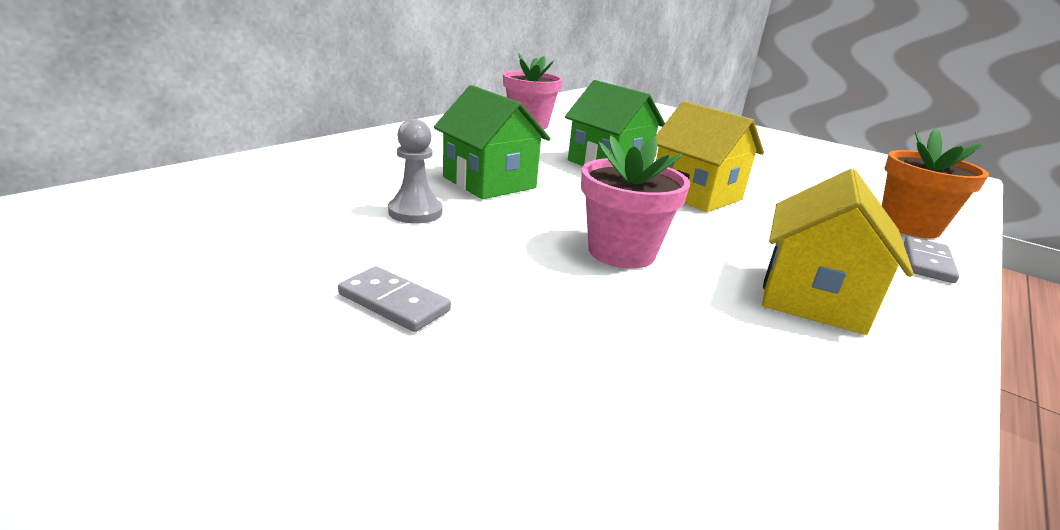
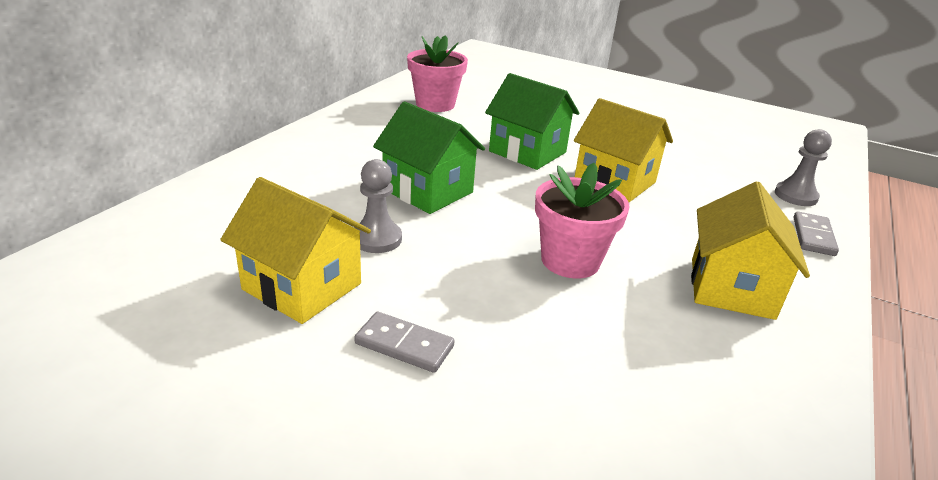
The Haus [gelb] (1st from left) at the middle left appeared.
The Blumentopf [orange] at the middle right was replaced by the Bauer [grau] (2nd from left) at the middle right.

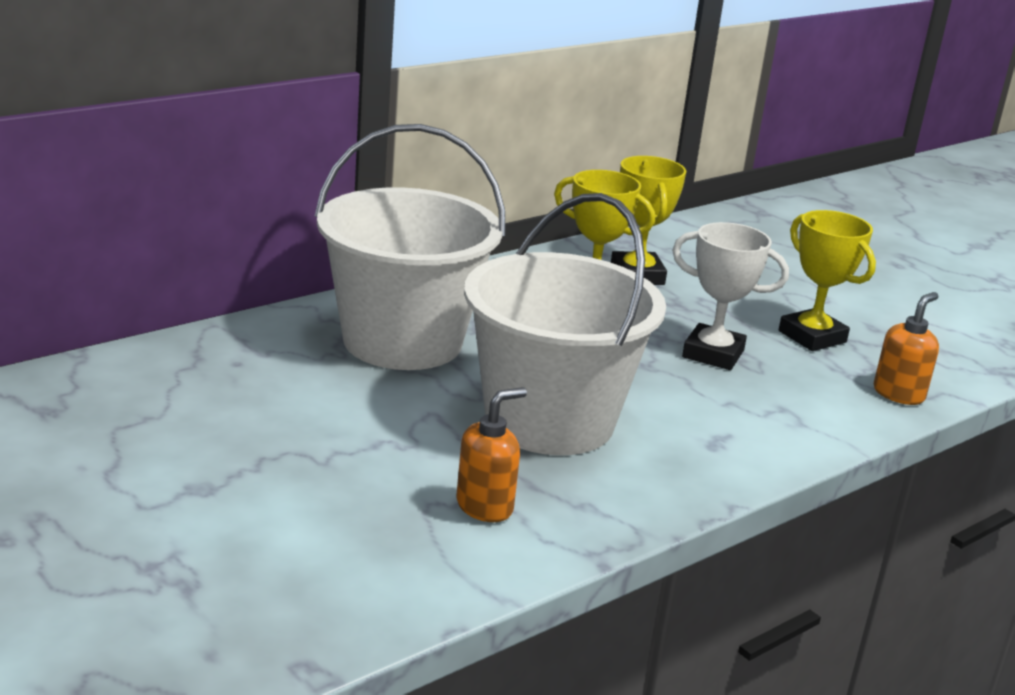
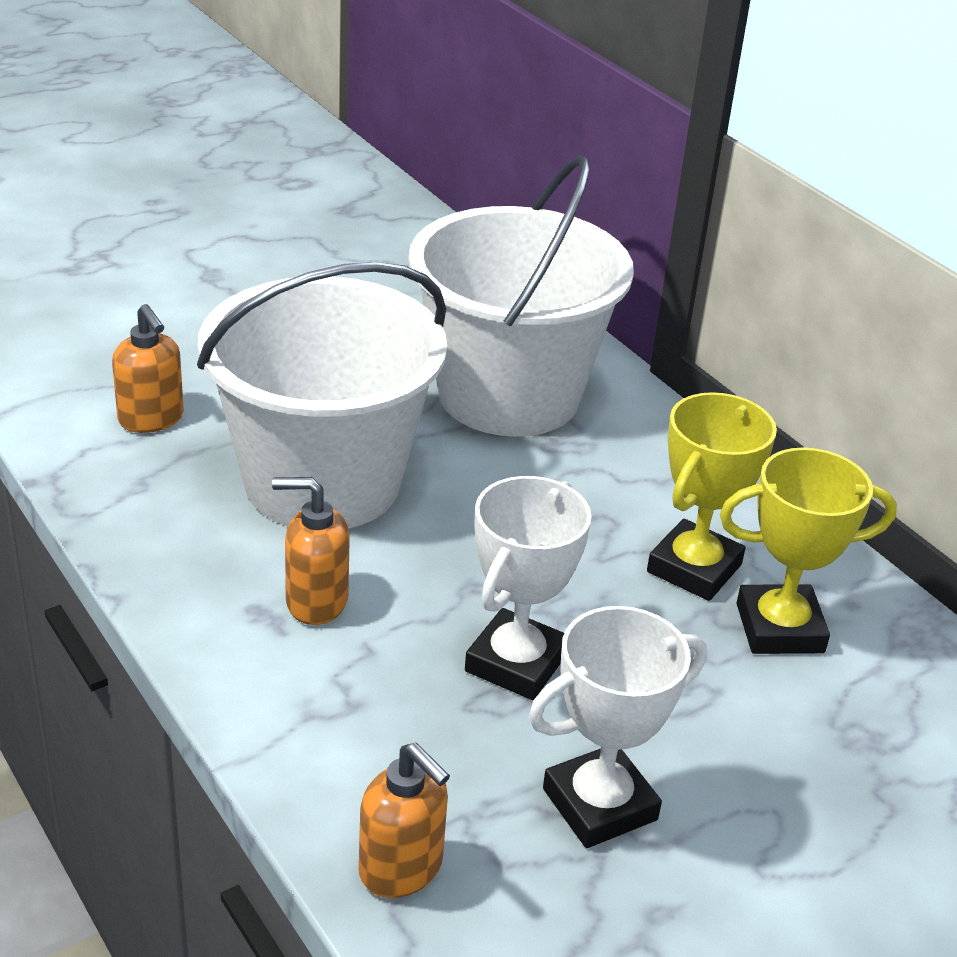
The Seifenspender [orange] (2nd from left) at the middle left appeared.
The Pokal [gelb] (3rd from left) at the middle right became the Pokal [weiß] (2nd from left) at the bottom centre.

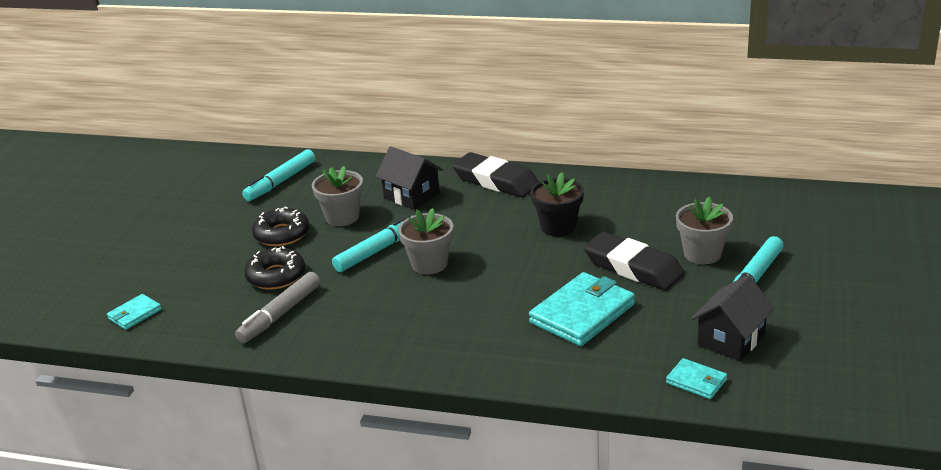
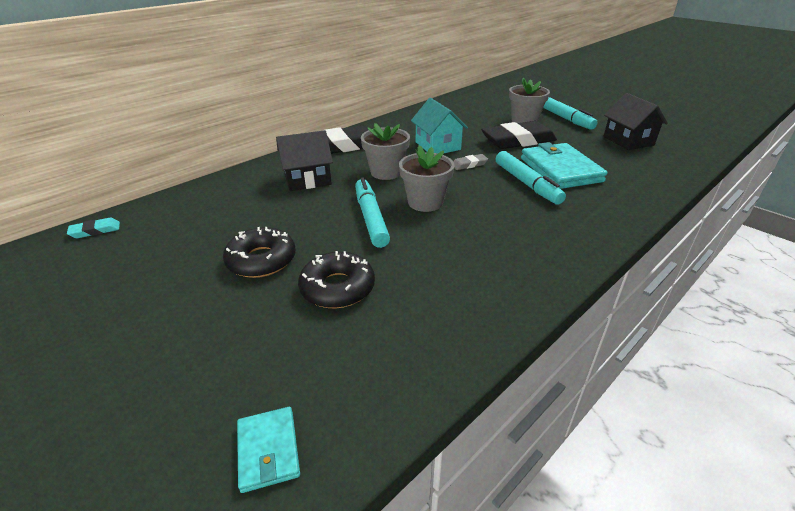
The Filzstift [grau] at the middle left disappeared.
The Geldbörse [türkis] (3rd from left) at the bottom right disappeared.
The Radiergummi [türkis] at the middle left appeared.
The Radiergummi [grau] at the top centre appeared.
The Filzstift [türkis] (1st from left in the first image) moved from the middle left to the middle right.
The Blumentopf [grau] (1st from left) moved from the centre to the top centre.
The Blumentopf [schwarz] at the centre was replaced by the Haus [türkis] at the top centre.

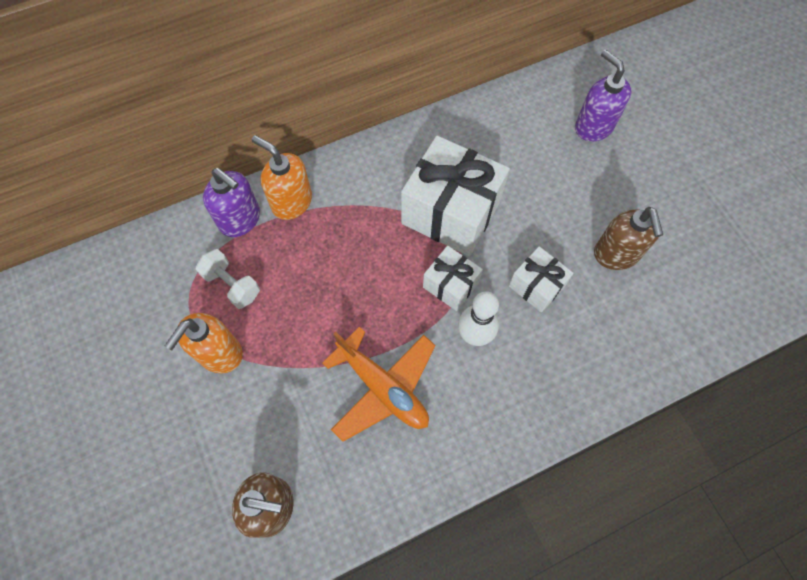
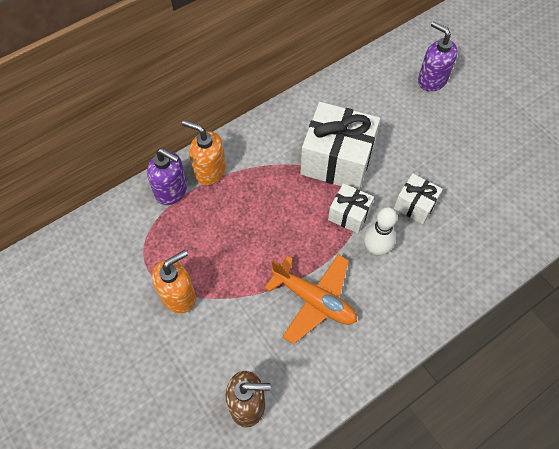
The Hantel [weiß] at the middle left disappeared.
The Seifenspender [braun] (2nd from left) at the middle right disappeared.
The Seifenspender [orange] (1st from left) at the middle left turned 150 degrees counterclockwise.

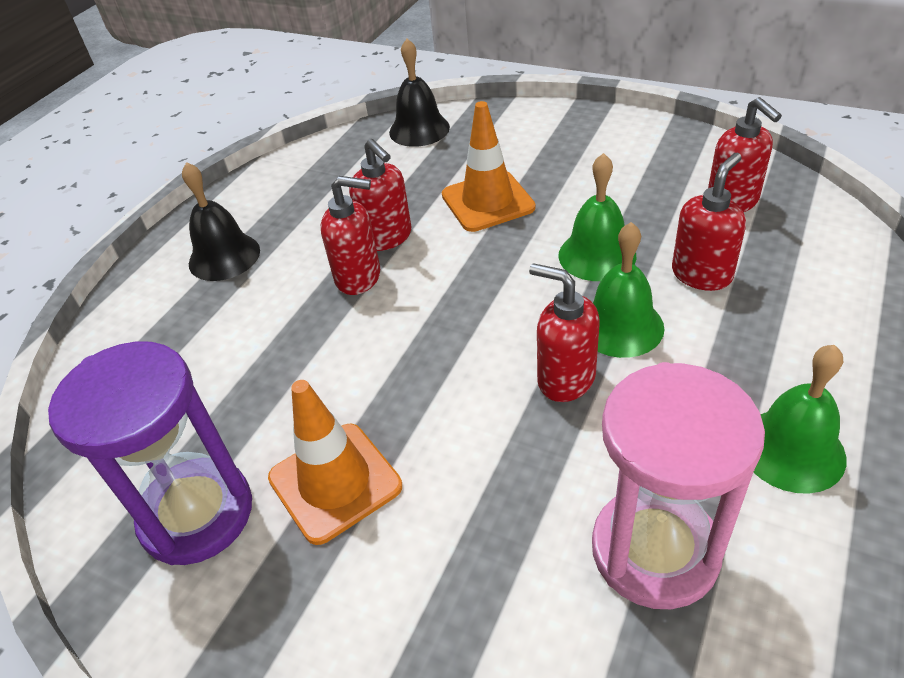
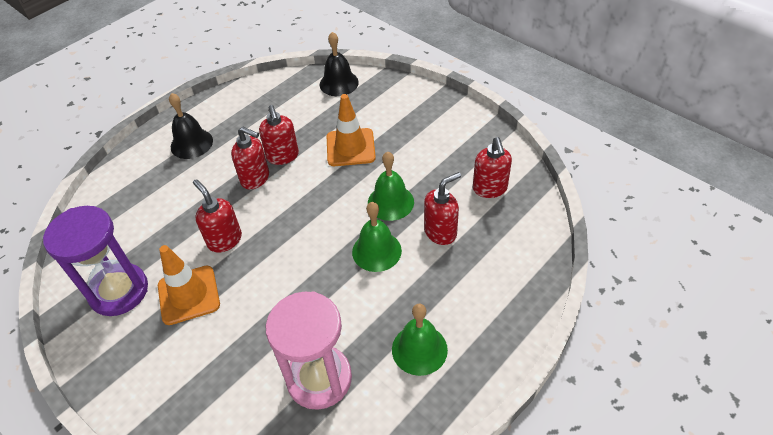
The Seifenspender [rot] (3rd from left in the first image) moved from the centre to the middle left.

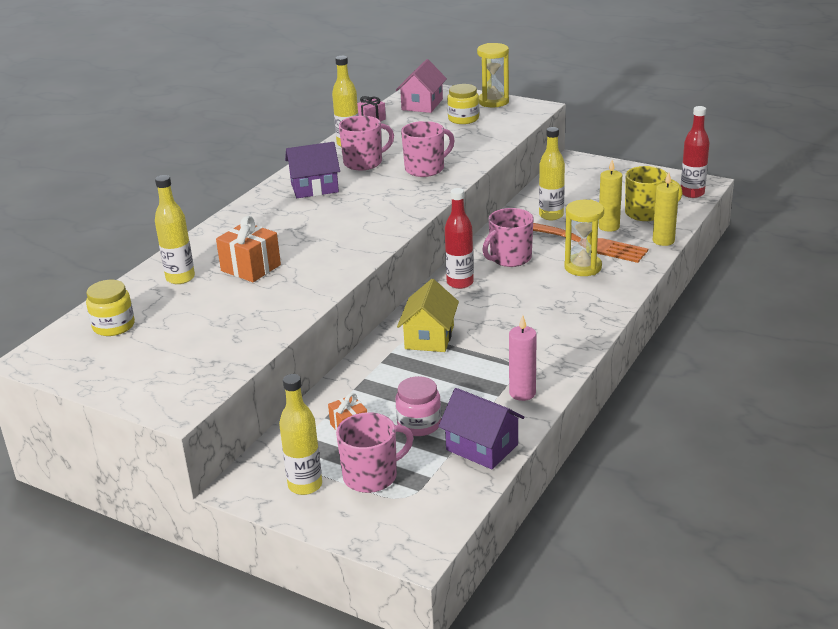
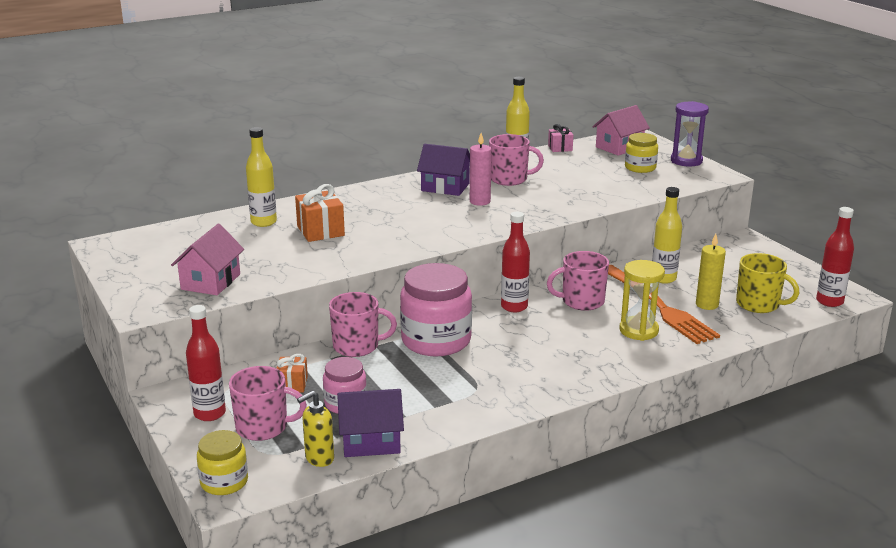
The Kerze [gelb] (2nd from left) at the top right disappeared.
The Haus [rosa] (1st from left) at the middle left appeared.
The Seifenspender [gelb] at the bottom centre appeared.
The Einmachglas [gelb] (1st from left) moved from the middle left to the bottom left.
The Tasse [rosa] (3rd from left in the first image) moved from the top centre to the centre.
The Kerze [rosa] moved from the centre to the top centre.
The Haus [gelb] at the centre was replaced by the Einmachglas [rosa] (2nd from left) at the centre.
The Flasche [gelb] (2nd from left) at the bottom centre became the Flasche [rot] (1st from left) at the middle left.
The Sanduhr [gelb] (1st from left) at the top centre became the Sanduhr [lila] at the top right.
The Haus [lila] (2nd from left in the first image) at the bottom centre turned 75 degrees counterclockwise.

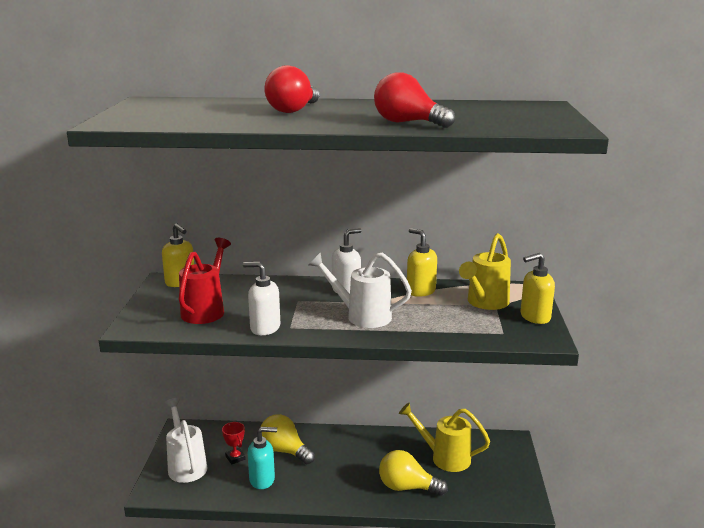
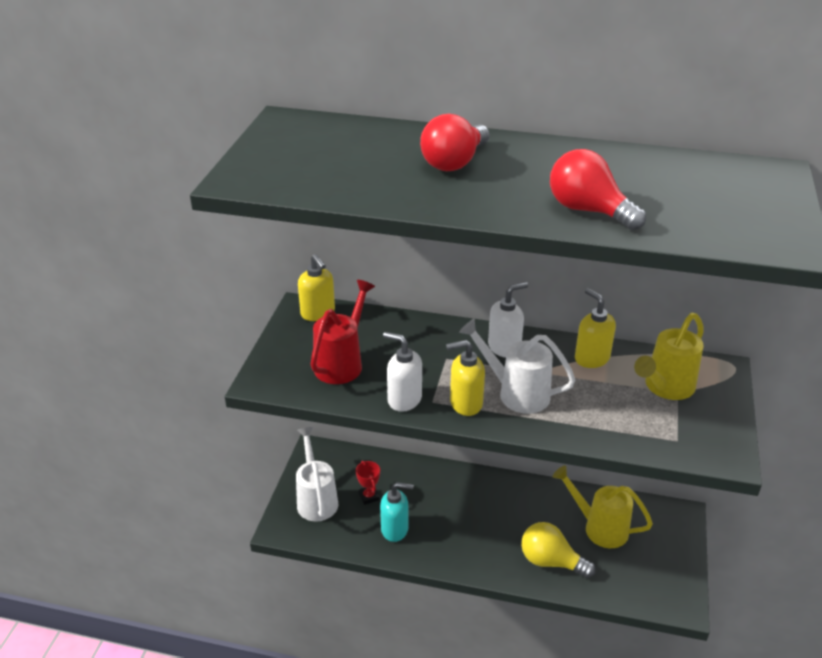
The Glühbirne [gelb] (1st from left) at the bottom centre disappeared.
The Seifenspender [gelb] (3rd from left in the first image) moved from the middle right to the centre.

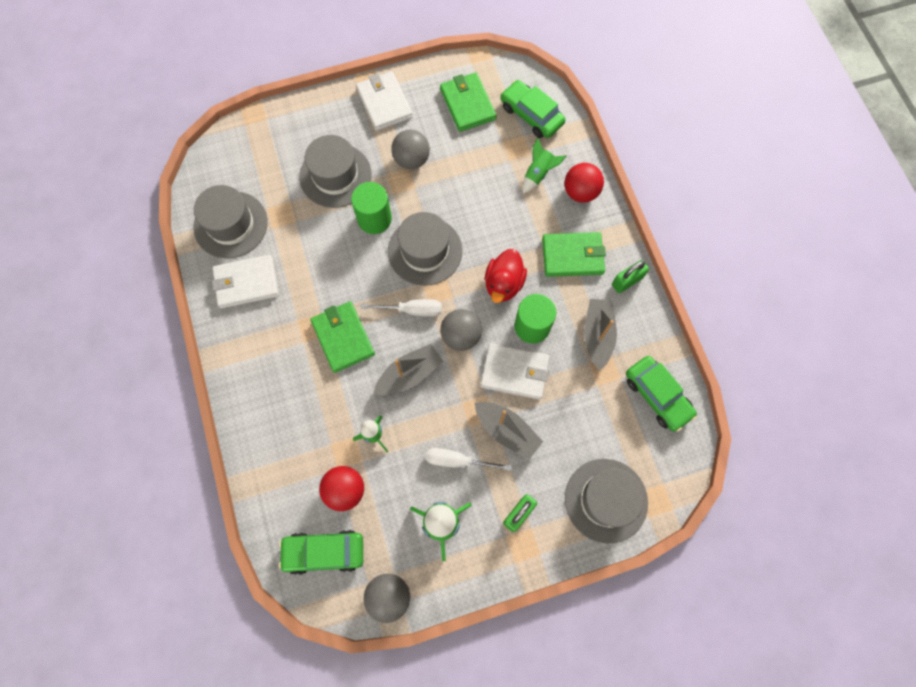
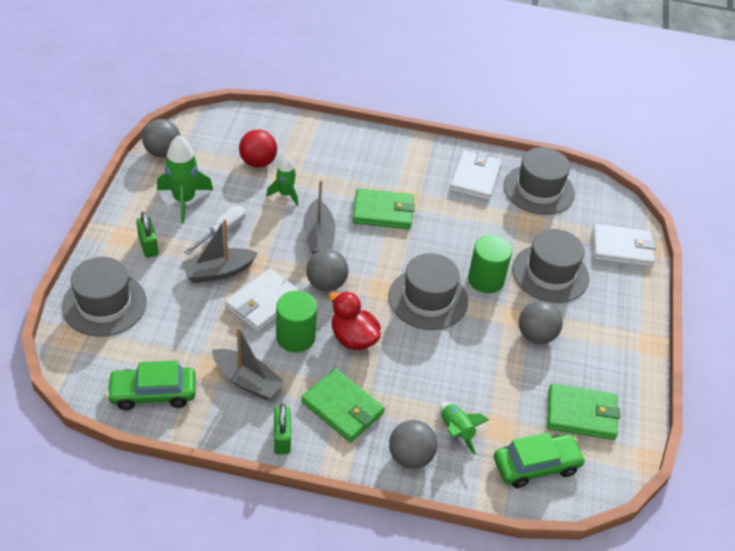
The Auto [grün] (1st from left) at the bottom centre disappeared.
The Schraubenzieher [weiß] (1st from left) at the centre disappeared.
The Geldbörse [weiß] (2nd from left in the first image) moved from the top centre to the middle right.
The Ball [rot] (2nd from left) at the top centre became the Ball [grau] (3rd from left) at the bottom centre.
The Geldbörse [grün] (3rd from left in the first image) at the centre turned 75 degrees counterclockwise.

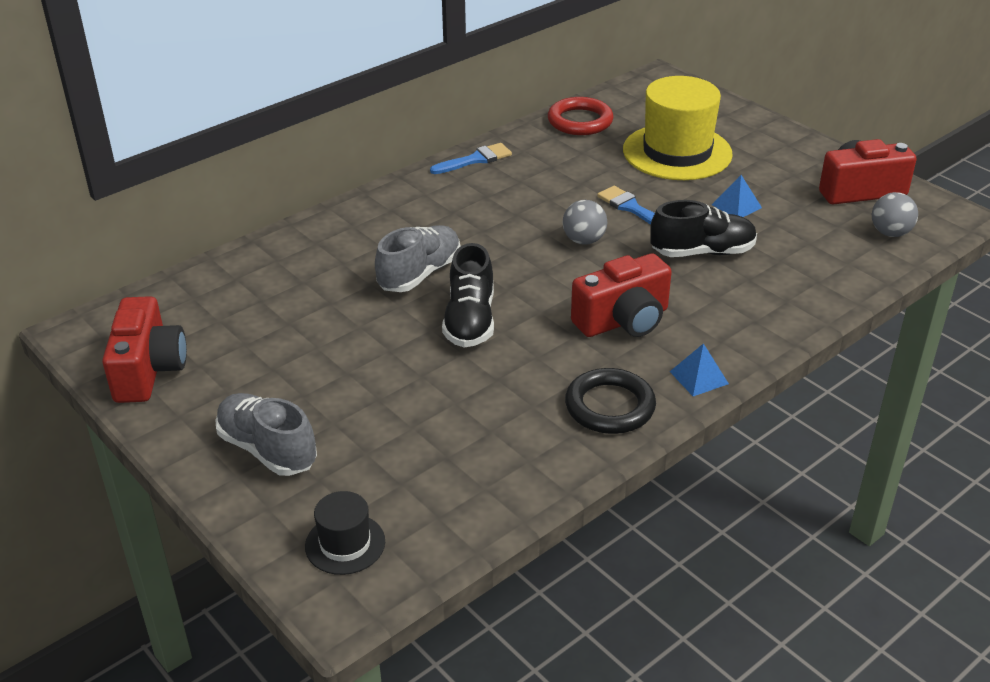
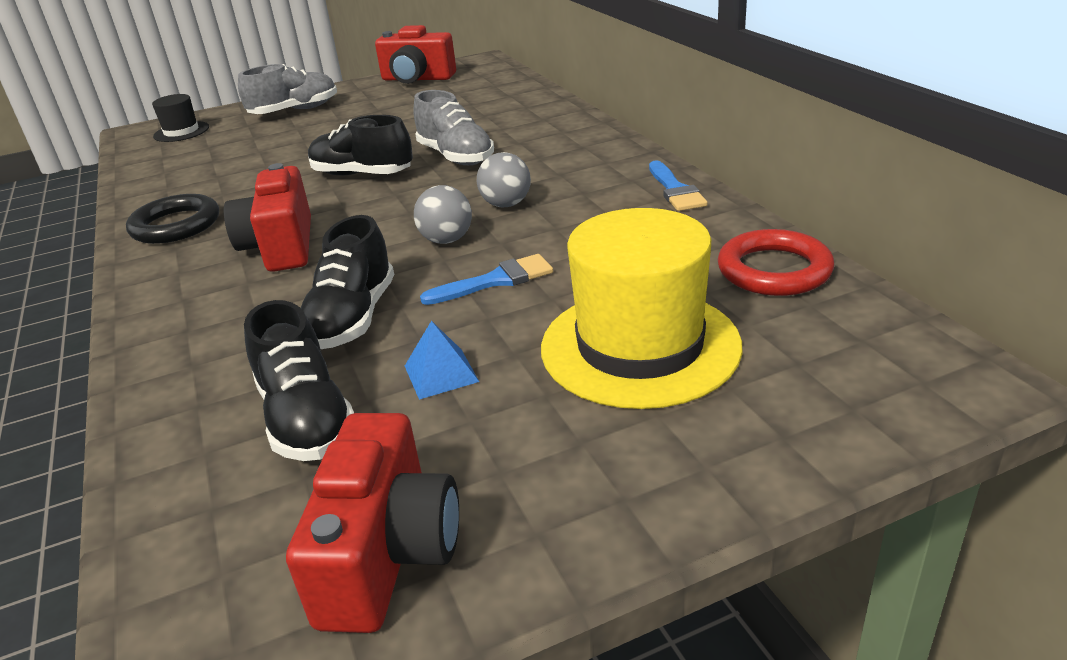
The Pyramide [blau] (1st from left) at the middle right disappeared.
The Schuh [schwarz] (1st from left) at the middle left appeared.
The Ball [grau] (2nd from left) moved from the top right to the top centre.

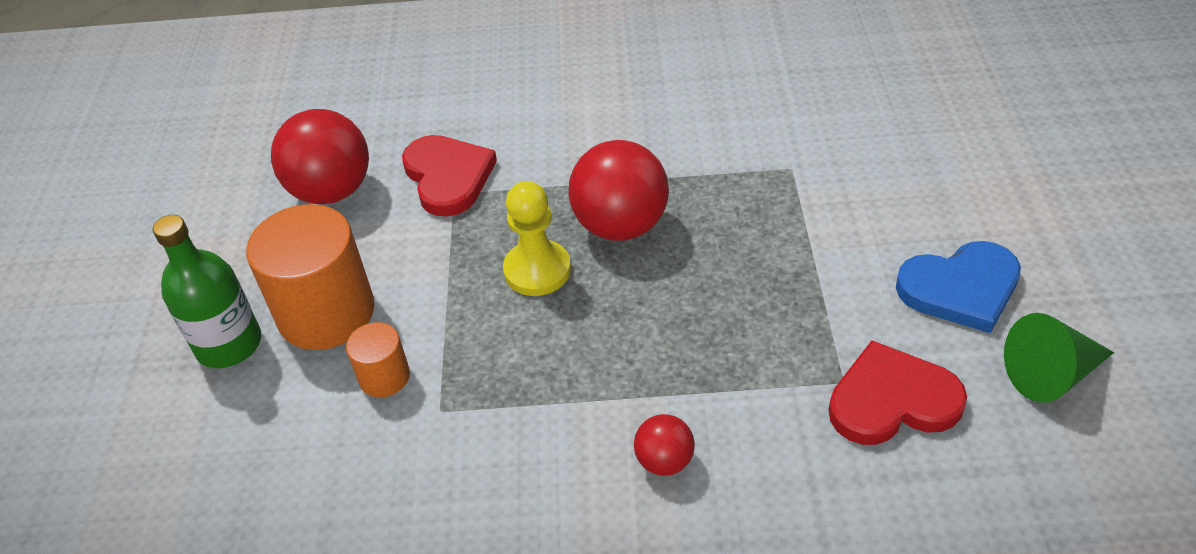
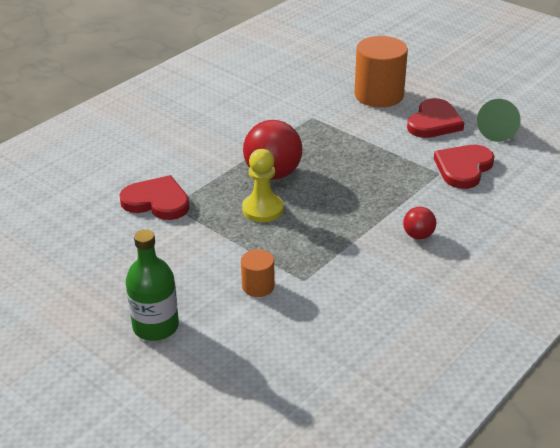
The Ball [rot] (1st from left) at the top left disappeared.
The Vollzylinder [orange] (1st from left in the first image) moved from the middle left to the top right.
The Herz [blau] at the middle right became the Herz [rot] (2nd from left) at the top right.

